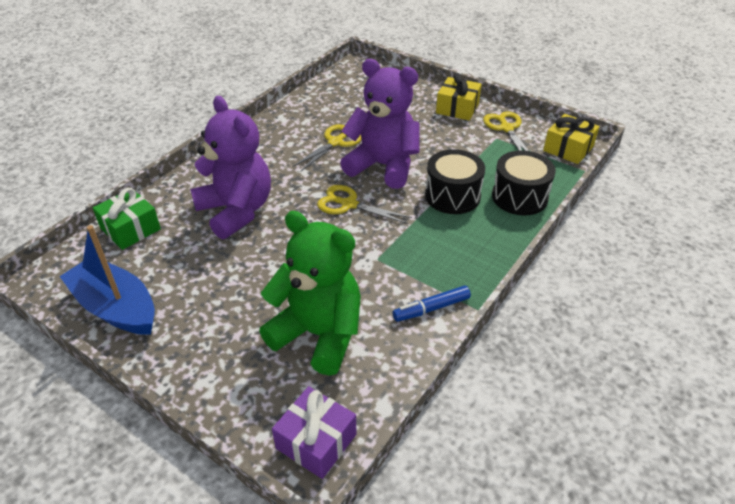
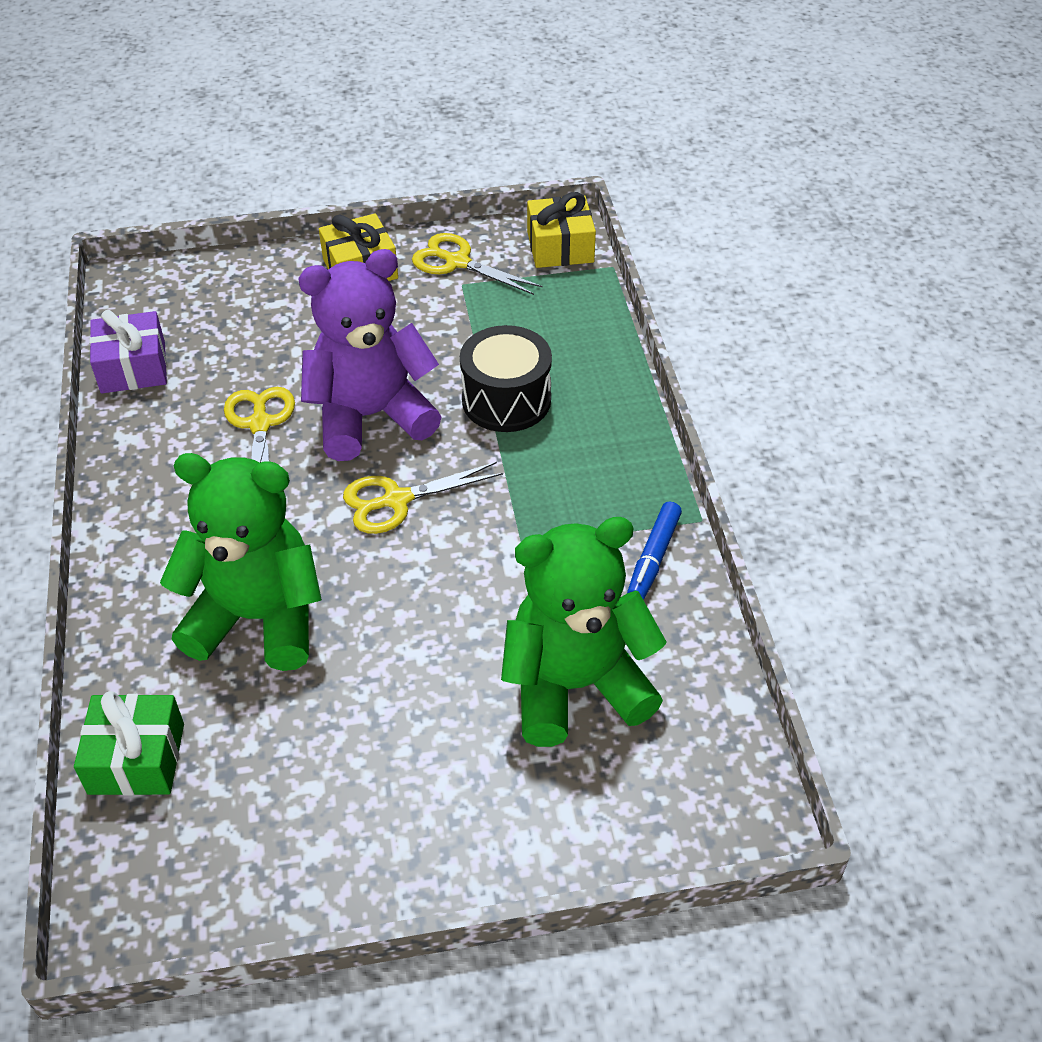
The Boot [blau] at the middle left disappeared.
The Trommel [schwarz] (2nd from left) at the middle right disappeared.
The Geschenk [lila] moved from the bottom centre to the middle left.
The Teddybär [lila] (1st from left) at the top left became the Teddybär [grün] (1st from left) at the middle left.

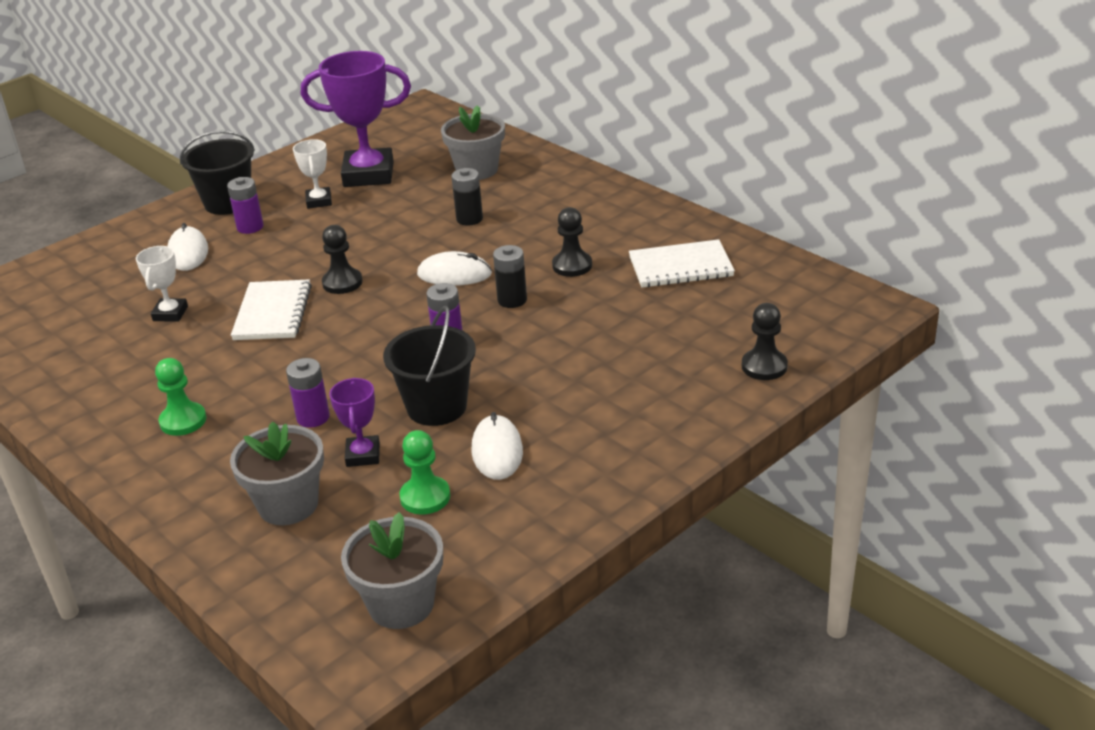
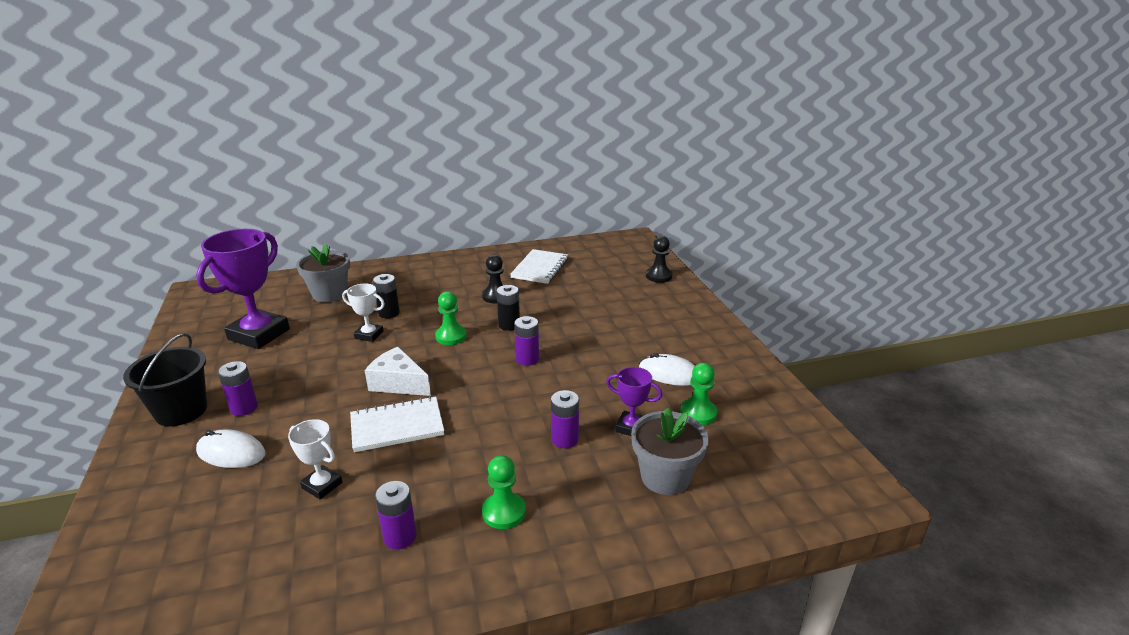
The Blumentopf [grau] (2nd from left) at the bottom centre disappeared.
The Eimer [schwarz] (2nd from left) at the centre disappeared.
The Batterie [lila] (2nd from left) at the bottom centre appeared.
The Pokal [weiß] (2nd from left) moved from the top left to the middle left.
The Bauer [schwarz] (1st from left) at the middle left was replaced by the Käse [weiß] at the centre.
The Computermaus [weiß] (2nd from left) at the centre was replaced by the Bauer [grün] (1st from left) at the centre.
The Notizbuch [weiß] (1st from left) at the middle left turned 45 degrees counterclockwise.

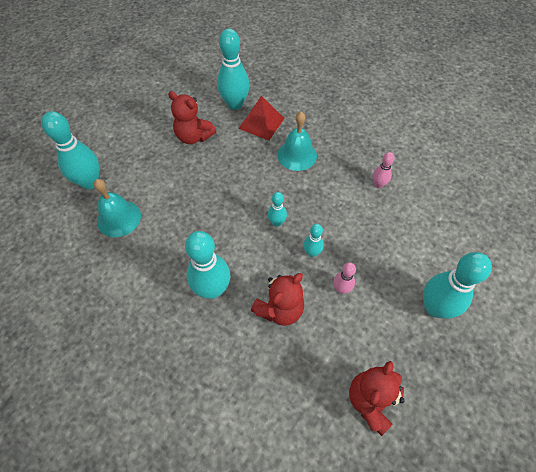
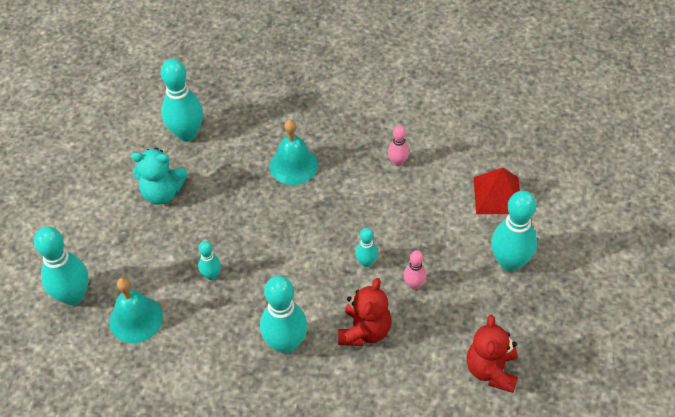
The Pyramide [rot] moved from the top centre to the middle right.
The Bowlingkegel [türkis] (4th from left in the first image) moved from the centre to the middle left.
The Teddybär [rot] (1st from left) at the top centre became the Teddybär [türkis] at the middle left.

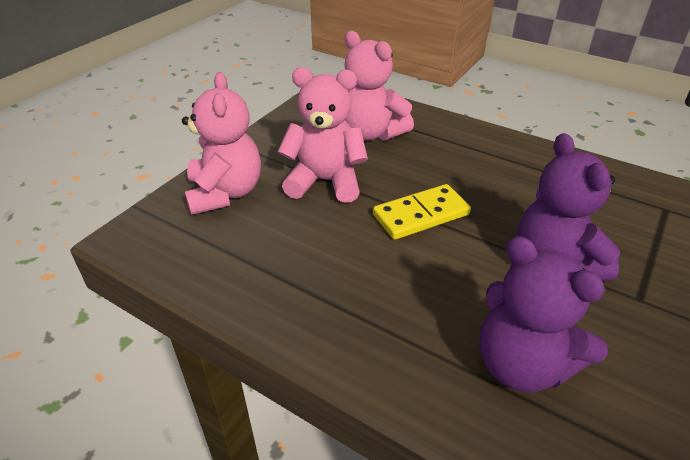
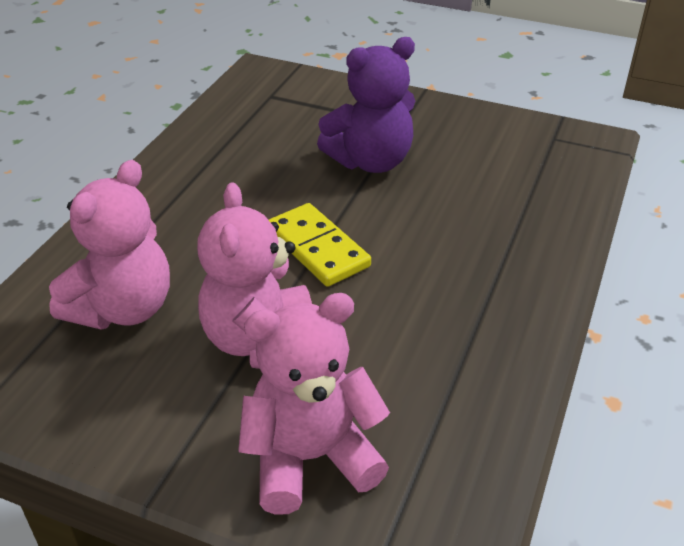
The Teddybär [lila] (1st from left) at the bottom right disappeared.

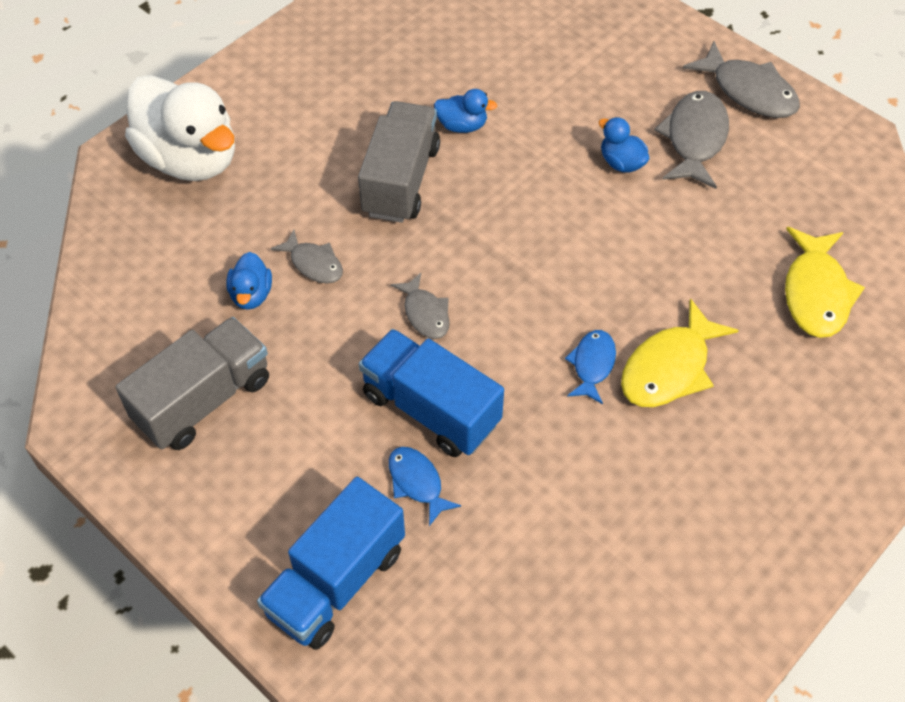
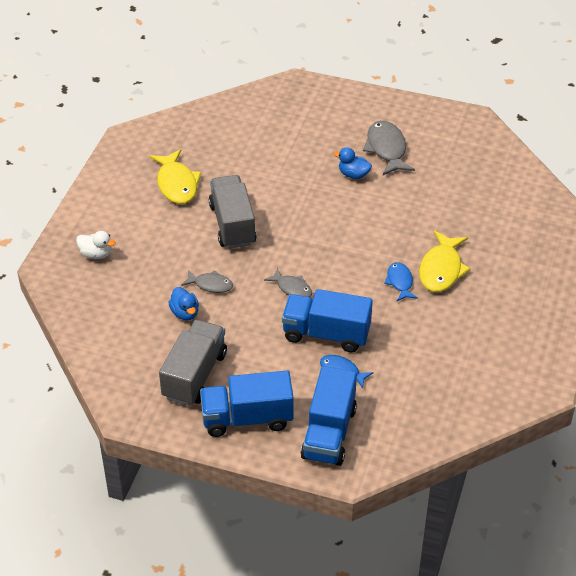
The Ente [blau] (2nd from left) at the top centre disappeared.
The Fisch [grau] (4th from left) at the top right disappeared.
The Lastwagen [blau] (1st from left) at the bottom centre appeared.
The Fisch [gelb] (2nd from left in the first image) moved from the middle right to the top left.
The Ente [weiß] at the top left changed to 0.43 times the size.

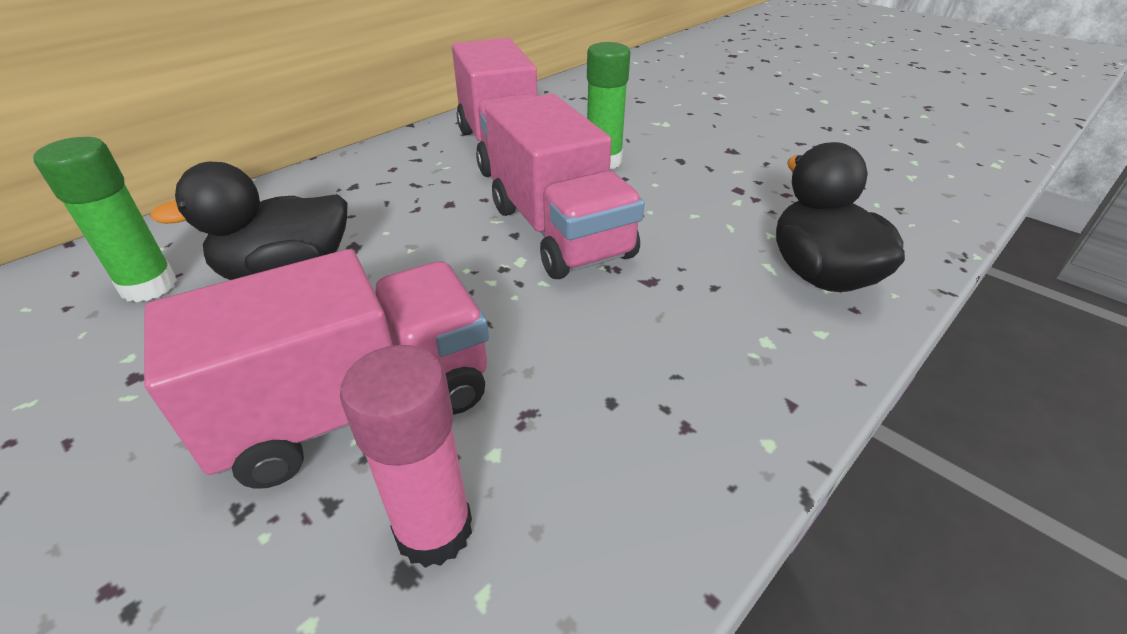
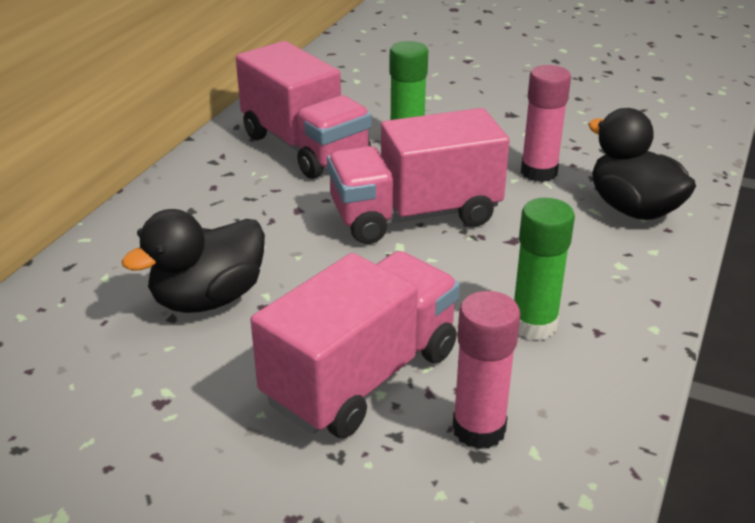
The Klebestift [rosa] (2nd from left) at the top right appeared.
The Klebestift [grün] (1st from left in the first image) moved from the middle left to the middle right.
The Lastwagen [rosa] (3rd from left) at the top centre turned 120 degrees clockwise.

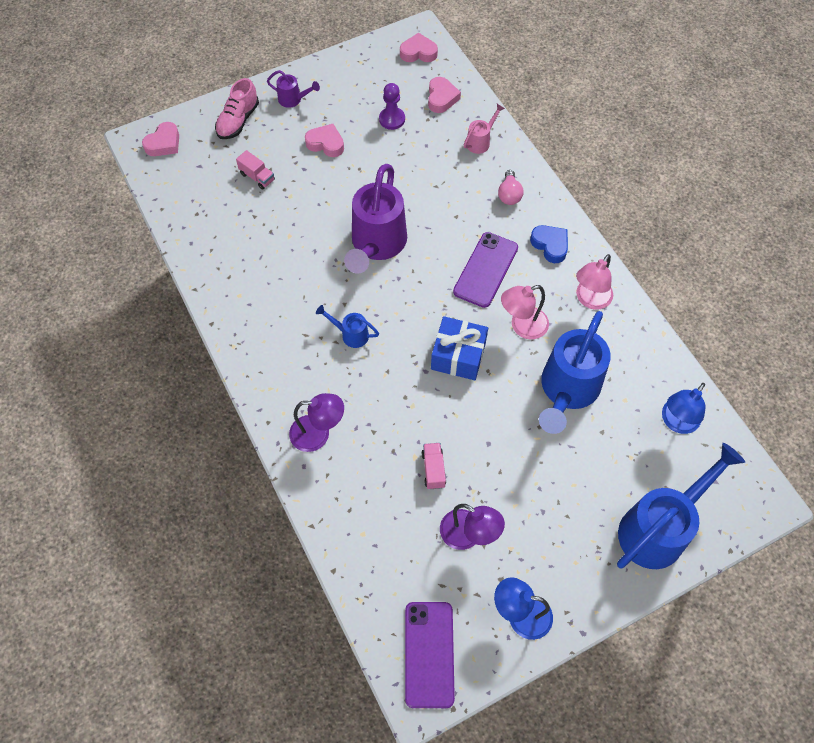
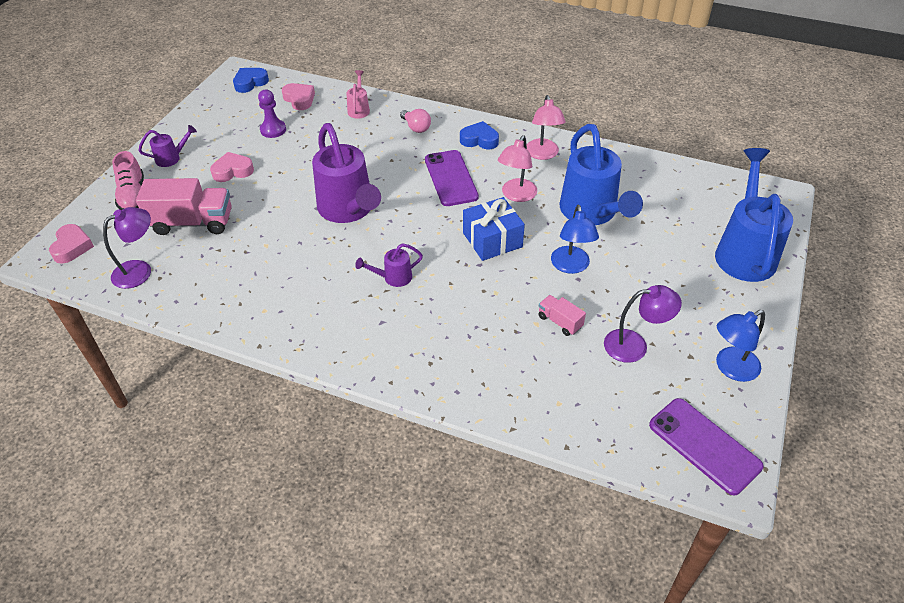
The Lampe [lila] (1st from left) moved from the centre to the middle left.
The Lampe [blau] (2nd from left in the first image) moved from the middle right to the centre.
The Gießkanne [blau] (1st from left) at the centre became the Gießkanne [lila] (3rd from left) at the centre.
The Herz [rosa] (3rd from left) at the top centre became the Herz [blau] (1st from left) at the top left.
The Lastwagen [rosa] (1st from left) at the top left changed to 2.01 times the size.

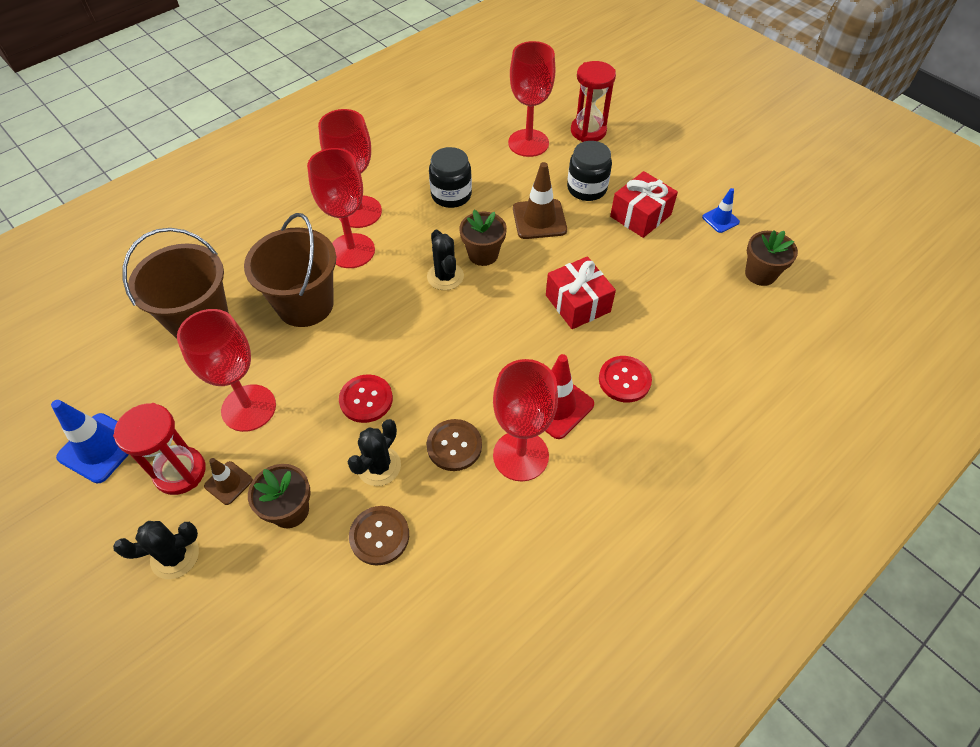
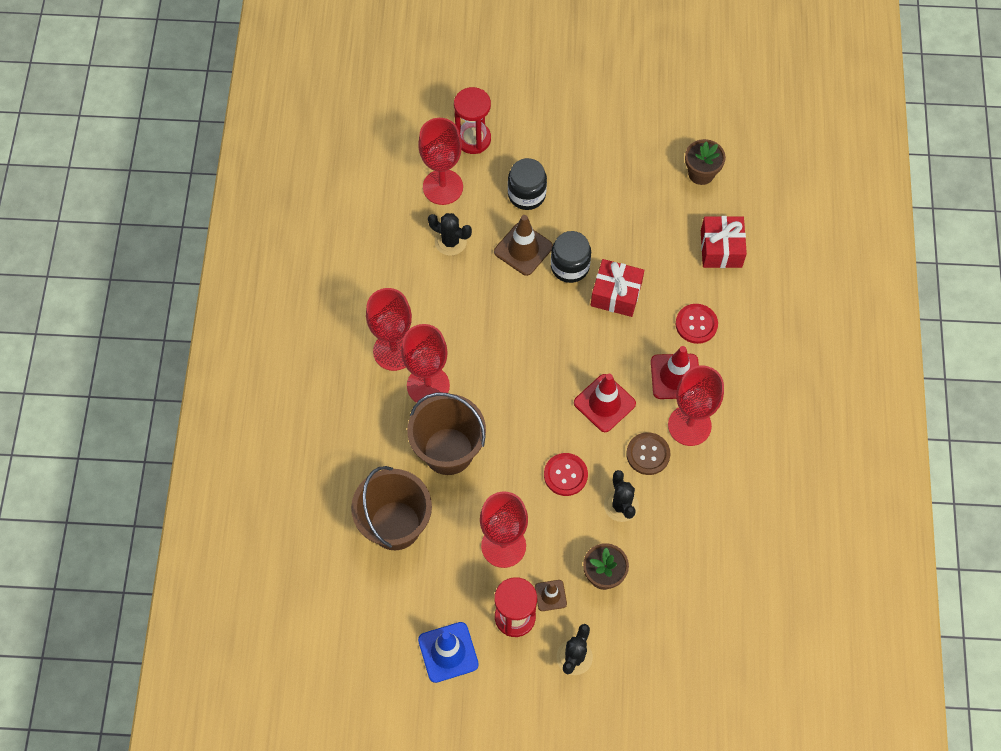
The Knopf [braun] (1st from left) at the bottom centre disappeared.
The Blumentopf [braun] (2nd from left) at the top centre disappeared.
The Leitkegel [blau] (2nd from left) at the top right disappeared.
The Leitkegel [rot] (1st from left) at the centre appeared.
The Kaktus [schwarz] (3rd from left in the first image) moved from the centre to the top centre.
The Einmachglas [schwarz] (1st from left in the first image) moved from the top centre to the centre.
The Geschenk [rot] (2nd from left) moved from the top centre to the top right.

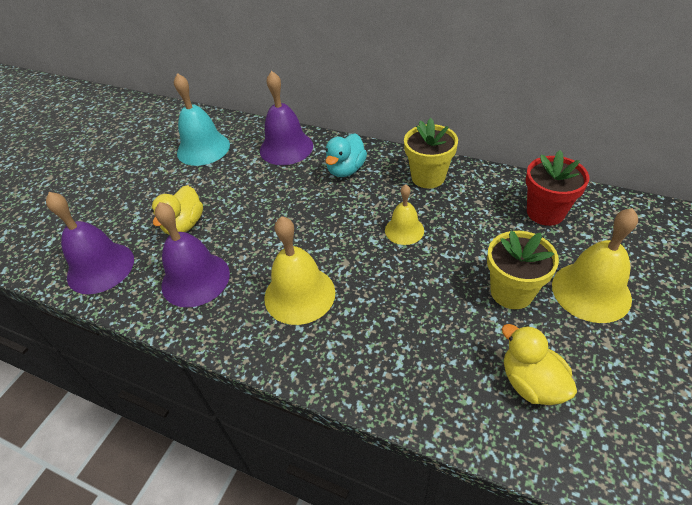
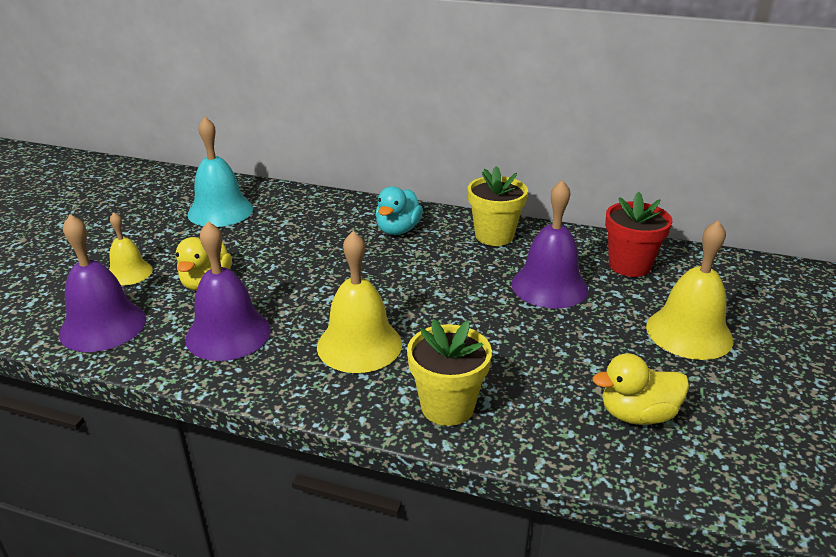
The Glocke [lila] (3rd from left) moved from the top centre to the centre.
The Glocke [gelb] (2nd from left in the first image) moved from the centre to the middle left.
The Blumentopf [gelb] (2nd from left in the first image) moved from the middle right to the bottom centre.
The Ente [gelb] (2nd from left) at the bottom right turned 60 degrees counterclockwise.

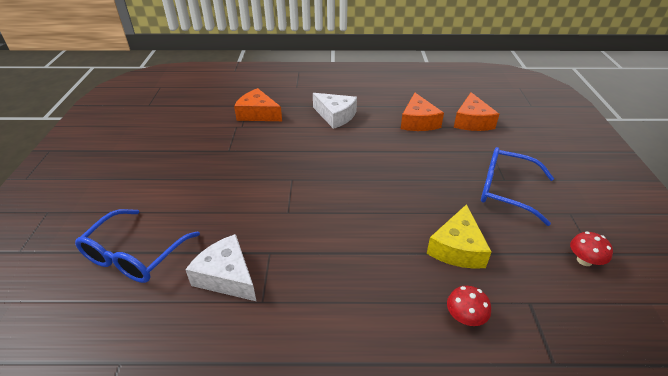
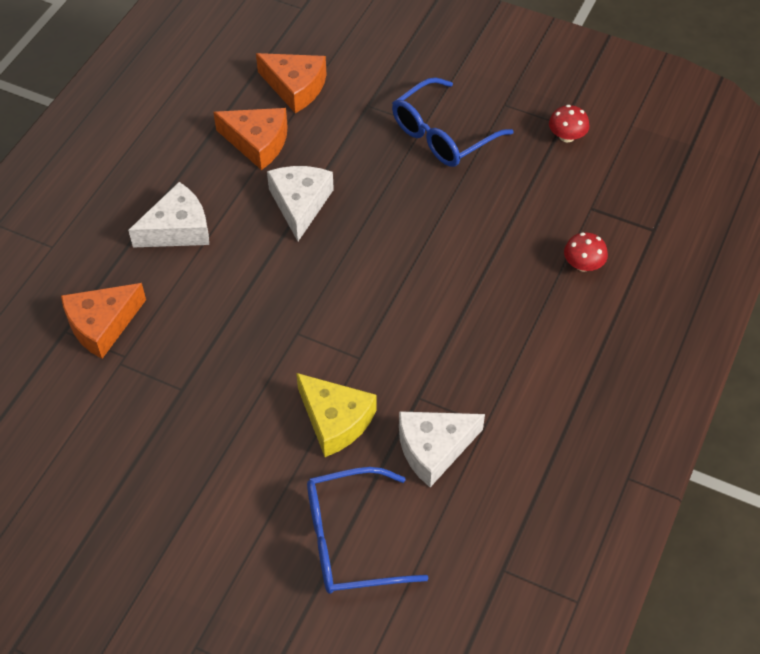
The Käse [weiß] (2nd from left) at the top centre appeared.
The Käse [gelb] moved from the middle right to the centre.
The Brille [blau] (1st from left) at the middle left turned 120 degrees clockwise.

